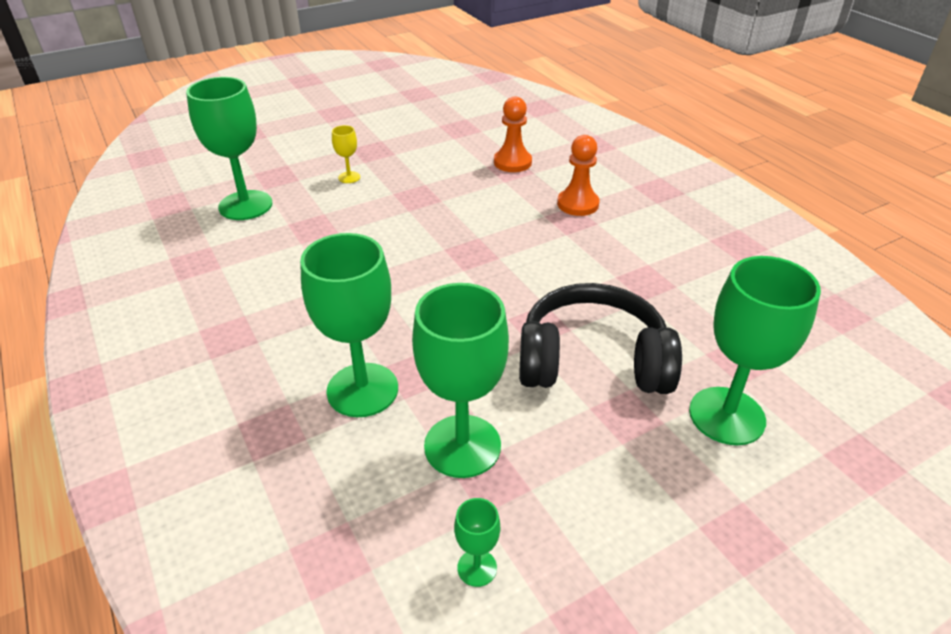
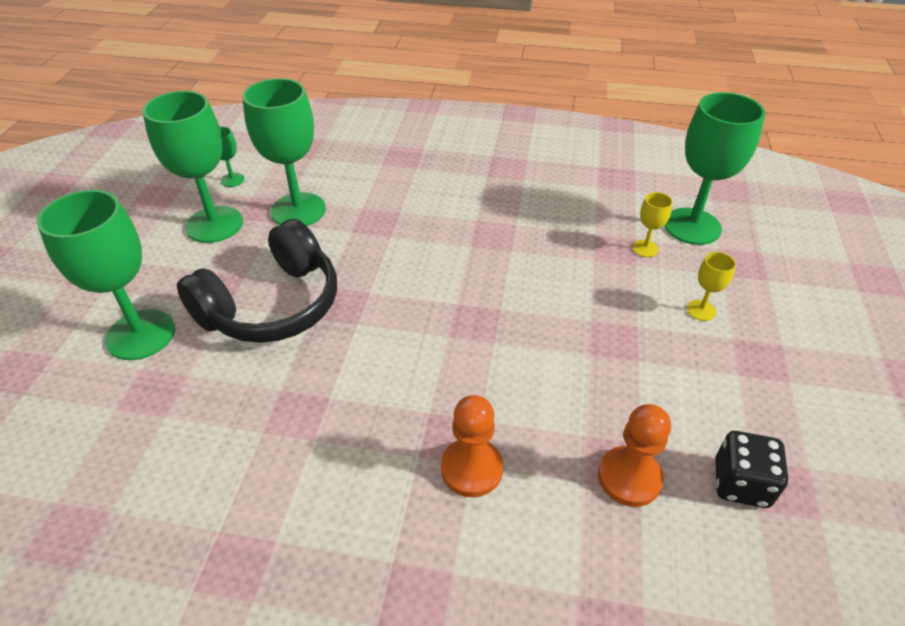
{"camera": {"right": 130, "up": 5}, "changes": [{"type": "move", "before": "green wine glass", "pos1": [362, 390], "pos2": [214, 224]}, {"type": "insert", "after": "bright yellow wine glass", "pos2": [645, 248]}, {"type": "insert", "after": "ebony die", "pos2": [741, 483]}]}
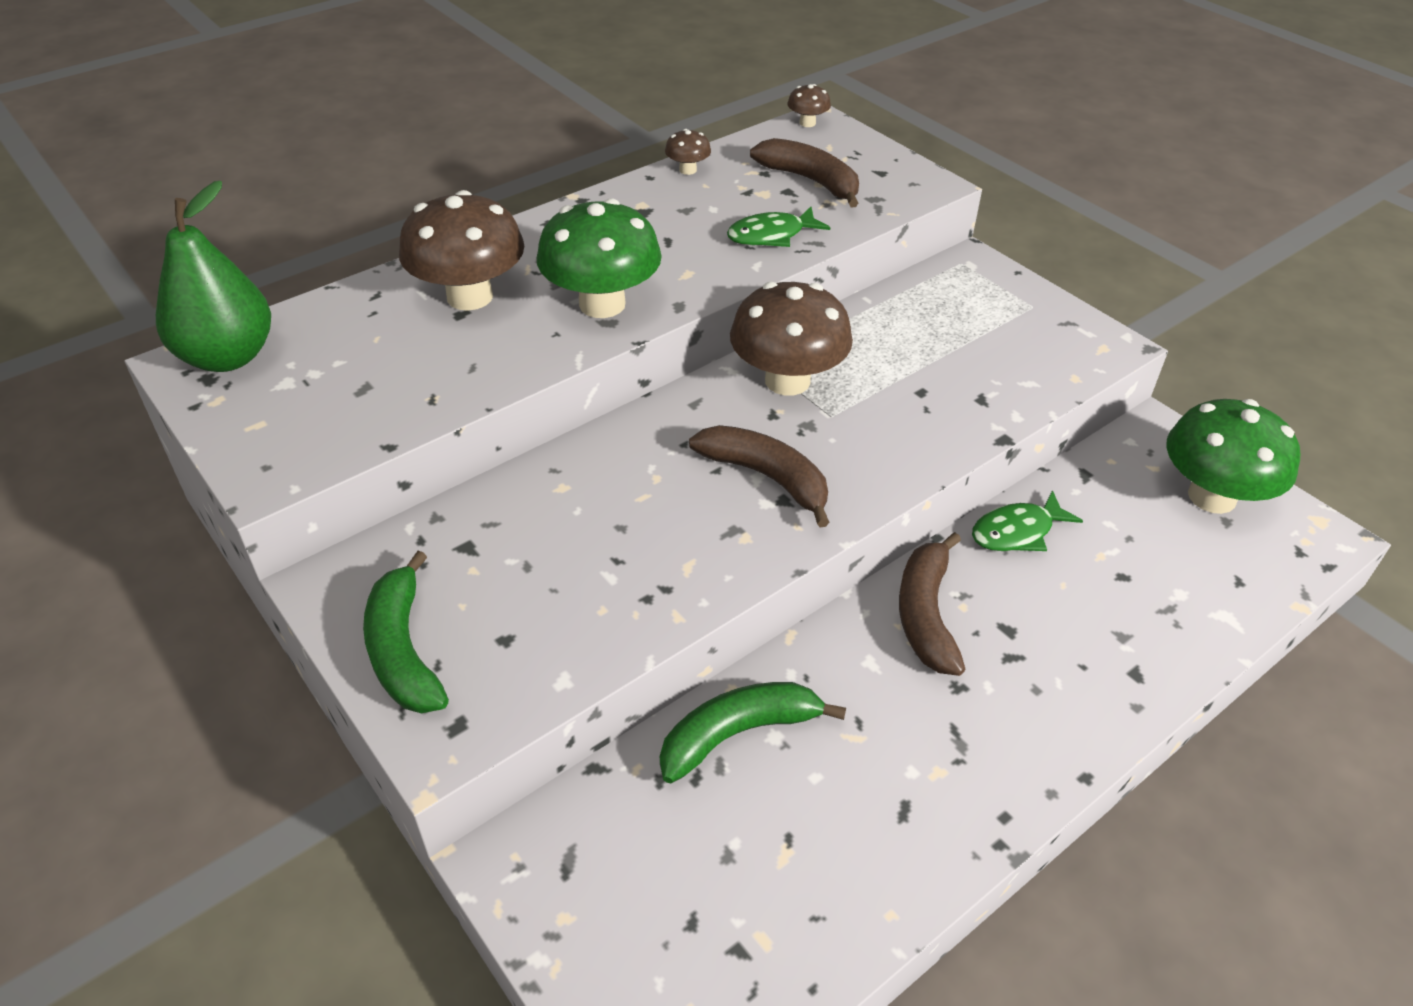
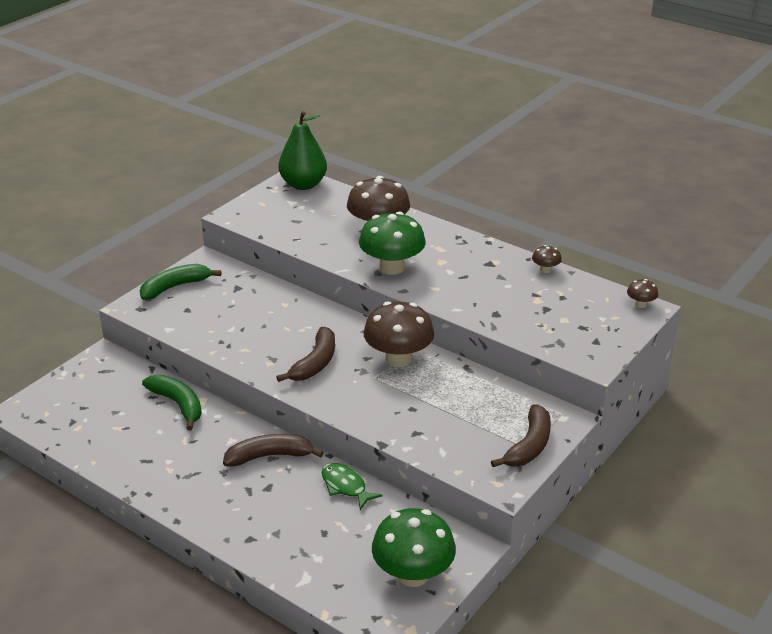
{"camera": {"right": 75, "up": -10}, "changes": [{"type": "move", "before": "russet banana", "pos1": [810, 181], "pos2": [529, 446]}, {"type": "delete", "before": "green fish", "pos1": [771, 235]}]}
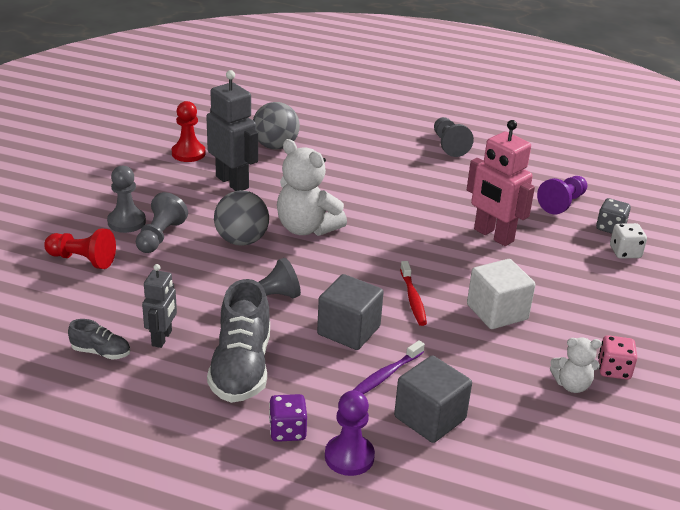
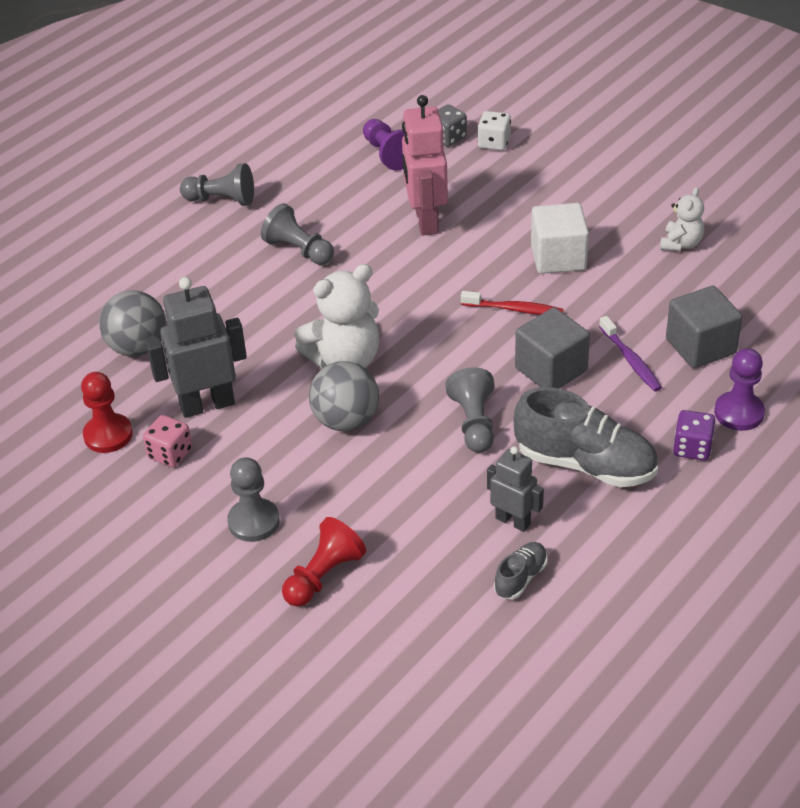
{"camera": {"right": -65, "up": 10}, "changes": [{"type": "move", "before": "rosy die", "pos1": [614, 370], "pos2": [170, 453]}, {"type": "move", "before": "gray chess pawn", "pos1": [160, 236], "pos2": [299, 250]}, {"type": "rotate", "before": "rosy toy robot", "pos1": [493, 235], "pos2": [425, 221], "turn": 105}]}
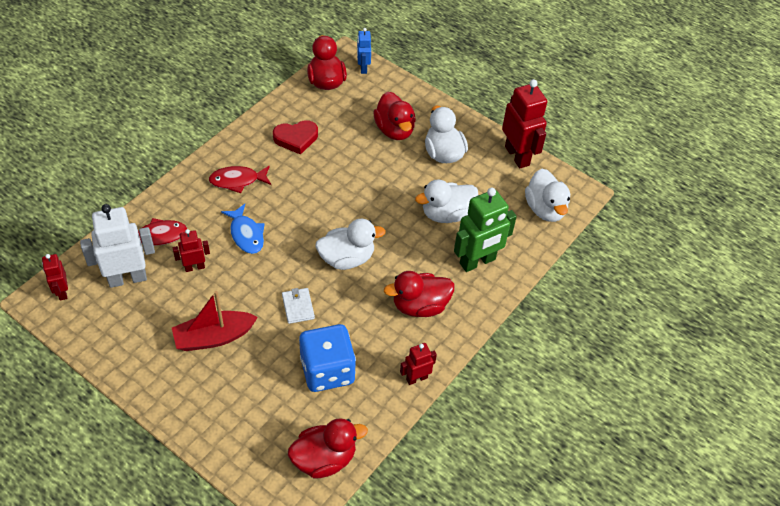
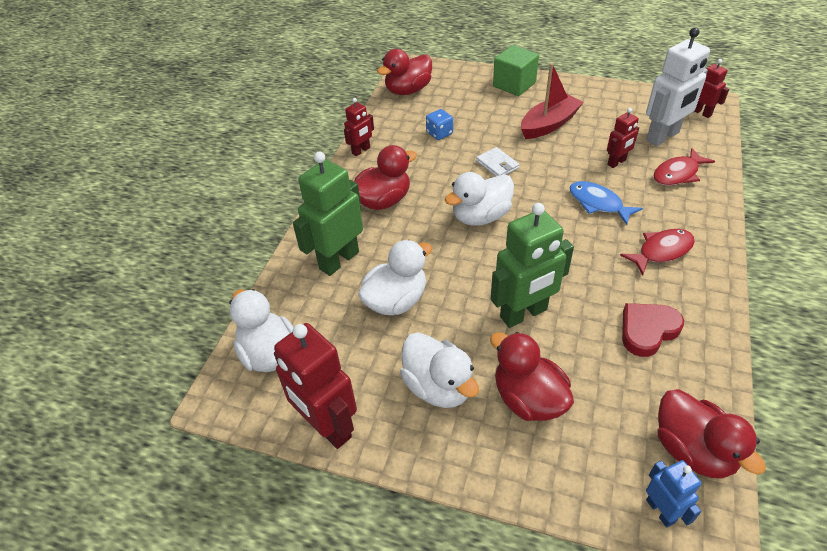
{"camera": {"right": 165, "up": -5}, "changes": [{"type": "resize", "before": "royal blue die", "pos1": [327, 370], "pos2": [439, 133], "scale": 0.48}, {"type": "insert", "after": "green toy robot", "pos2": [524, 314]}, {"type": "insert", "after": "green solid cube", "pos2": [514, 84]}]}
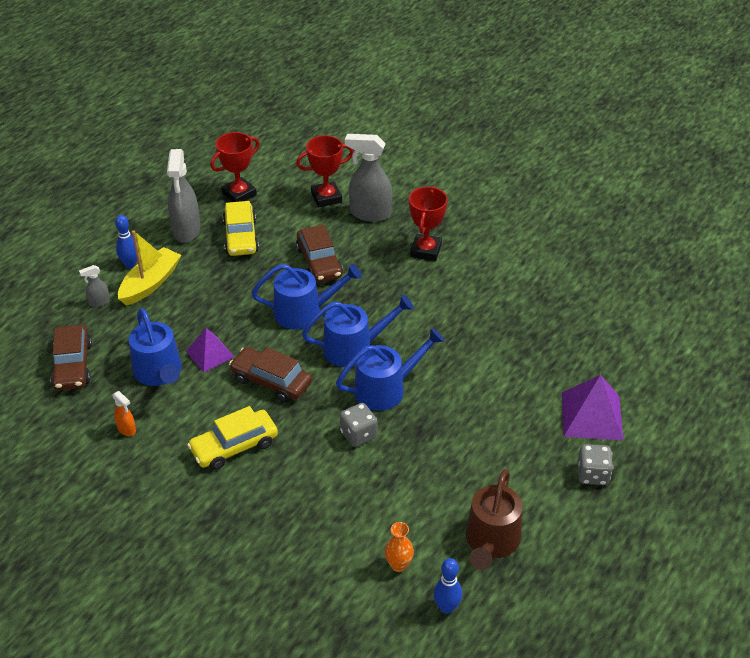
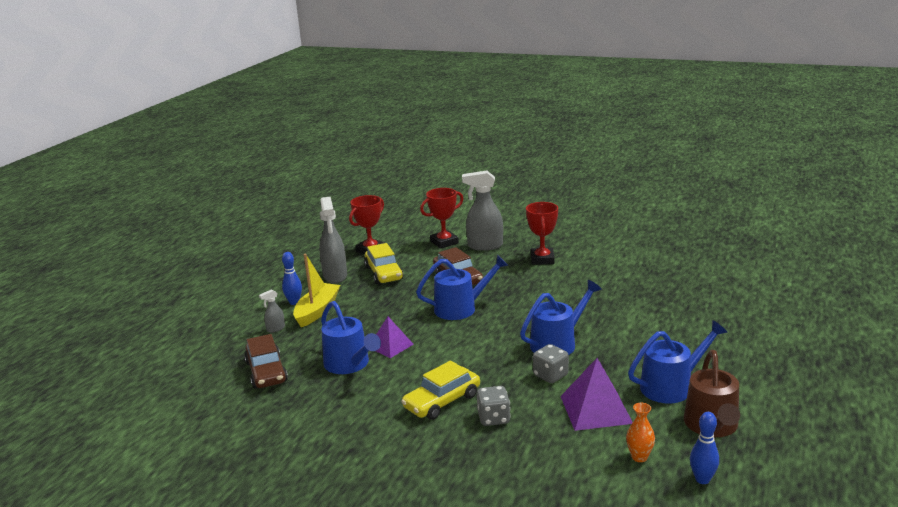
{"camera": {"right": -10, "up": -20}, "changes": [{"type": "move", "before": "gray die", "pos1": [592, 474], "pos2": [493, 418]}, {"type": "move", "before": "royal purple pyramid", "pos1": [592, 416], "pos2": [596, 409]}, {"type": "move", "before": "royal blue watering can", "pos1": [354, 348], "pos2": [671, 386]}, {"type": "delete", "before": "orange spray cleaner", "pos1": [127, 429]}, {"type": "delete", "before": "russet car", "pos1": [271, 381]}]}
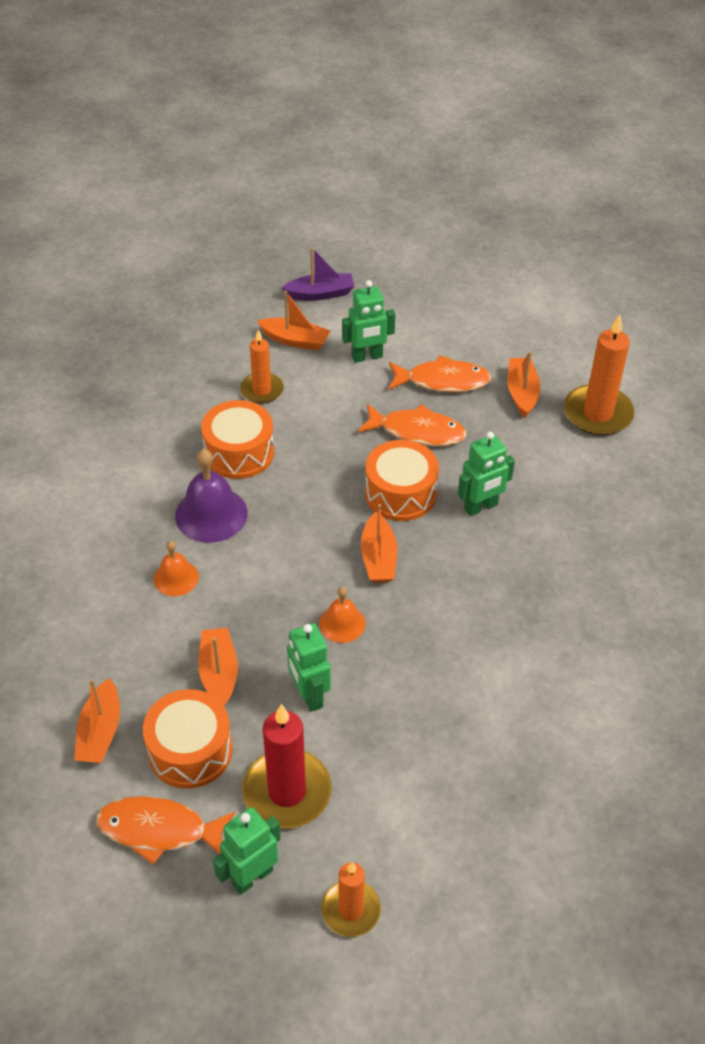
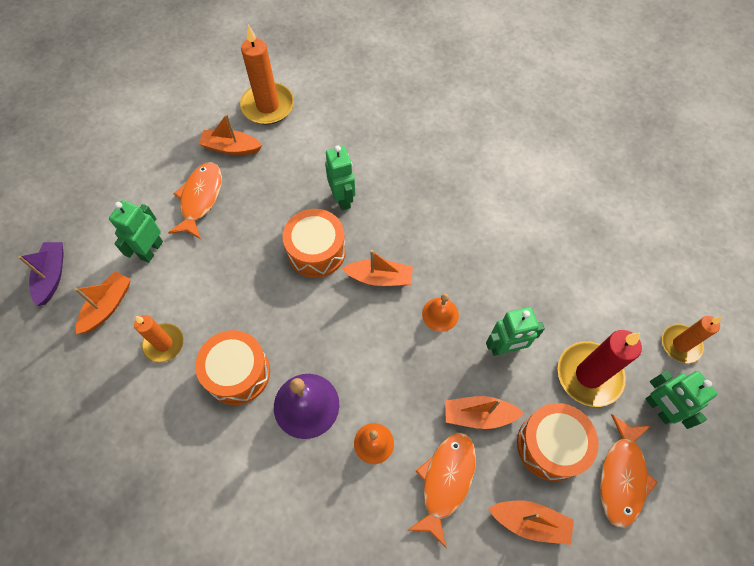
{"camera": {"right": -80, "up": 15}, "changes": [{"type": "rotate", "before": "green toy robot", "pos1": [367, 357], "pos2": [151, 250], "turn": -150}, {"type": "move", "before": "orange fish", "pos1": [417, 431], "pos2": [445, 481]}]}
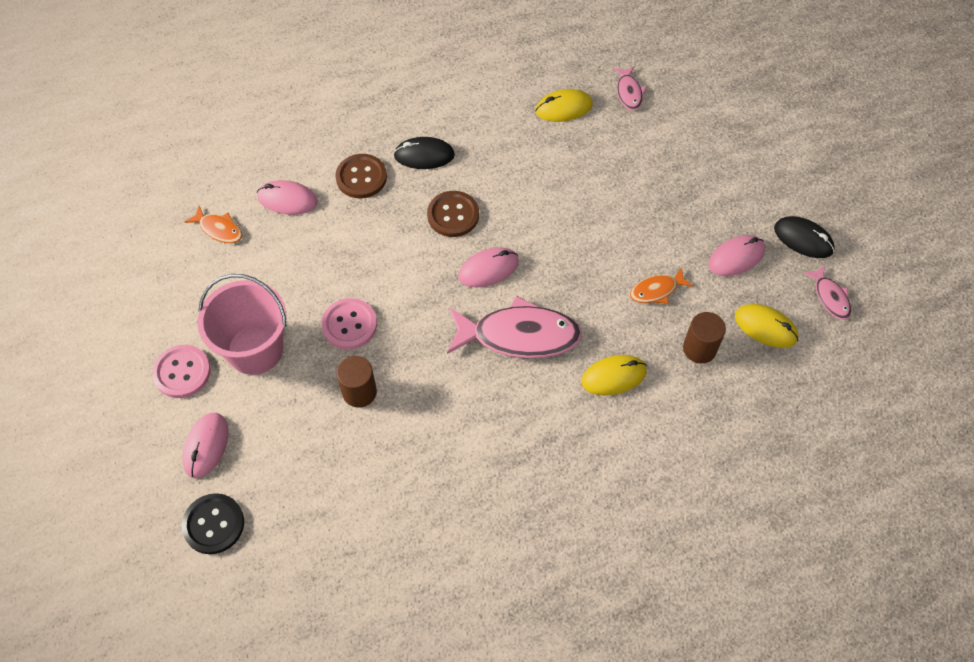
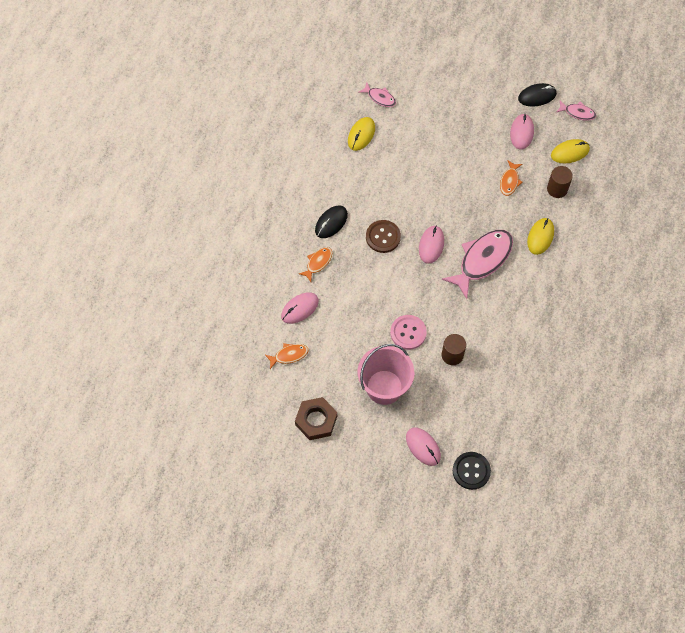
{"camera": {"right": -50, "up": 5}, "changes": [{"type": "insert", "after": "russet hex nut", "pos2": [316, 420]}, {"type": "replace", "before": "russet shirt button", "after": "orange fish", "pos1": [361, 177], "pos2": [318, 263]}, {"type": "delete", "before": "rosy shirt button", "pos1": [182, 372]}]}
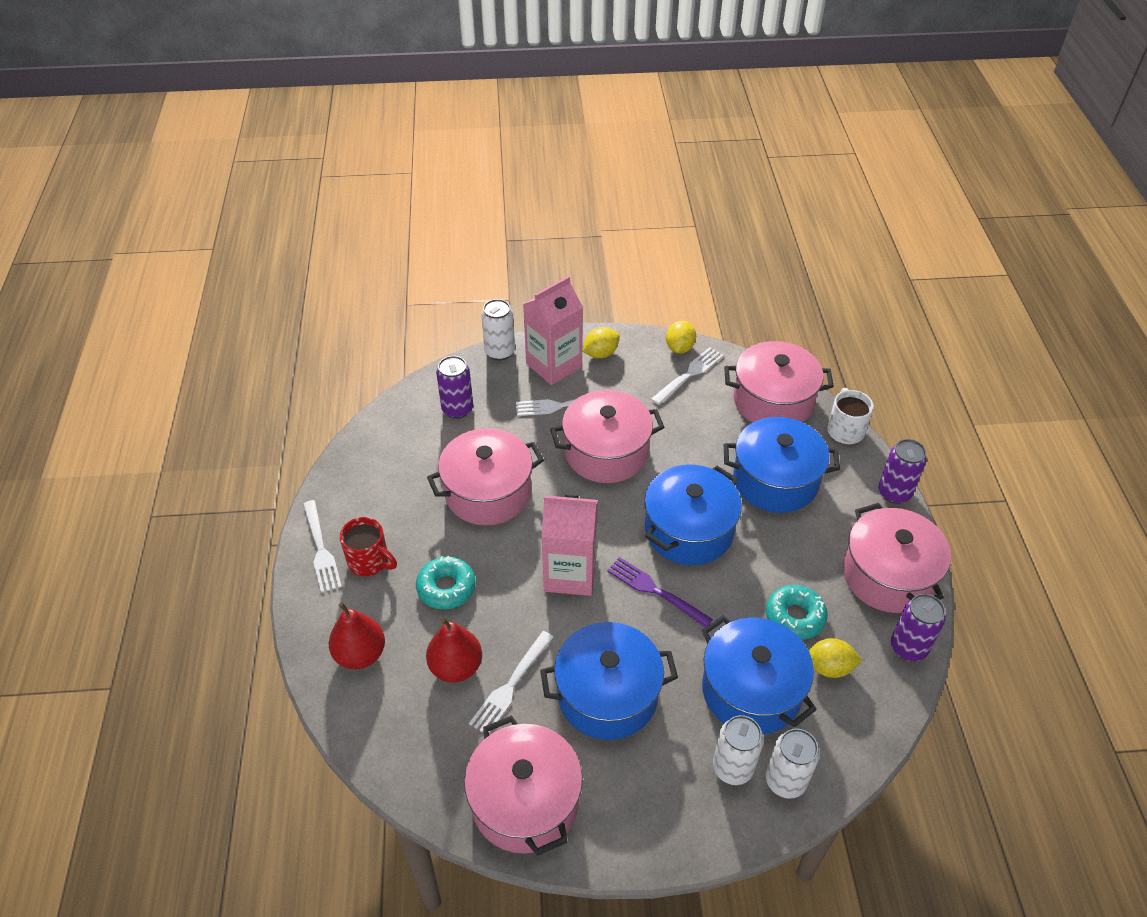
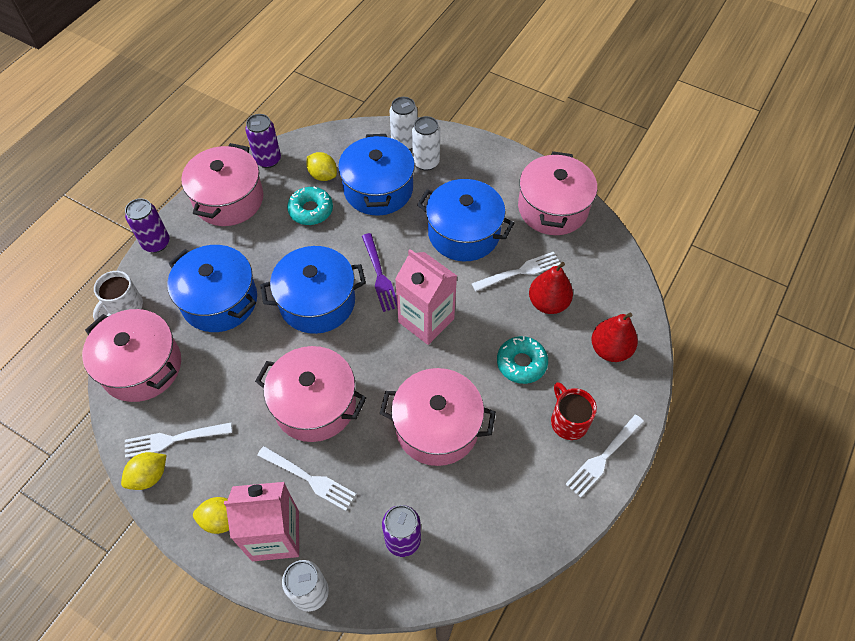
{"camera": {"right": -145, "up": 10}, "changes": [{"type": "rotate", "before": "white table fork", "pos1": [321, 549], "pos2": [603, 457], "turn": -150}]}
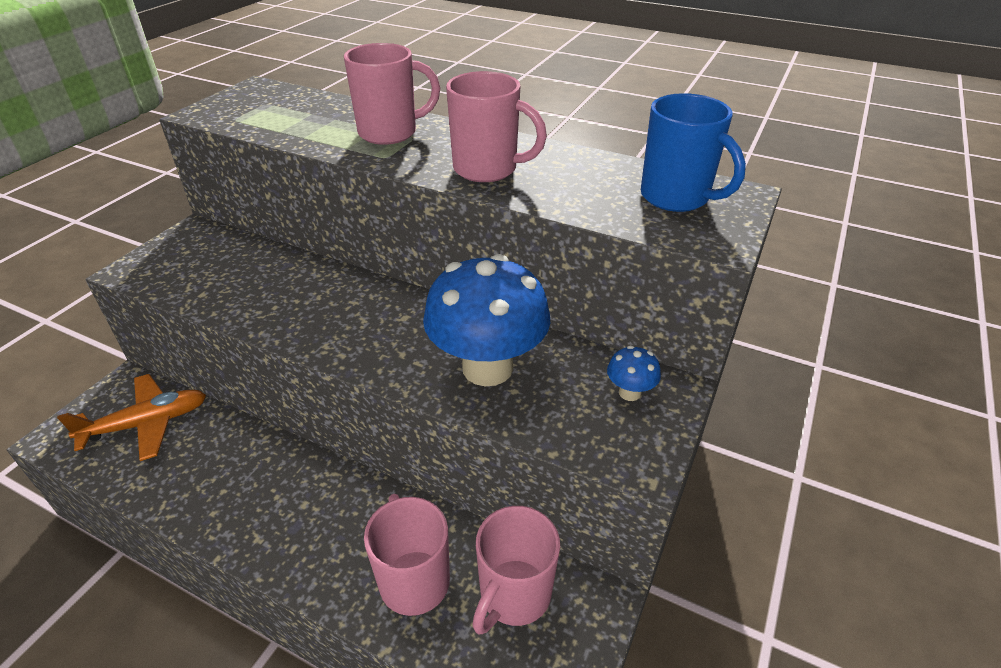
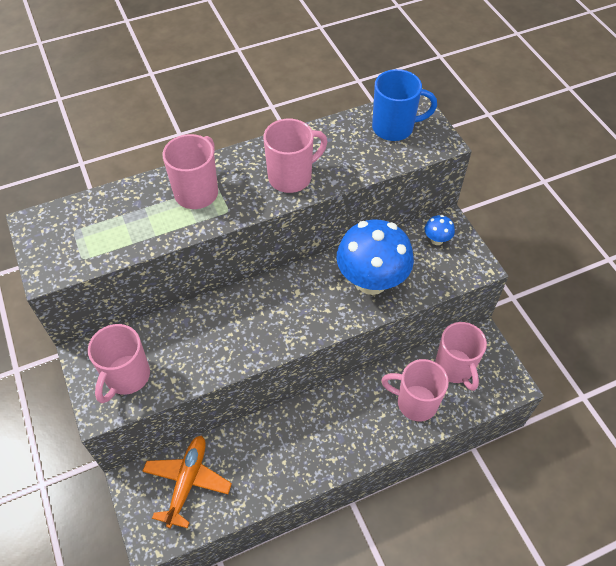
{"camera": {"right": -50, "up": 15}, "changes": [{"type": "insert", "after": "rosy coffee mug", "pos2": [126, 377]}]}
